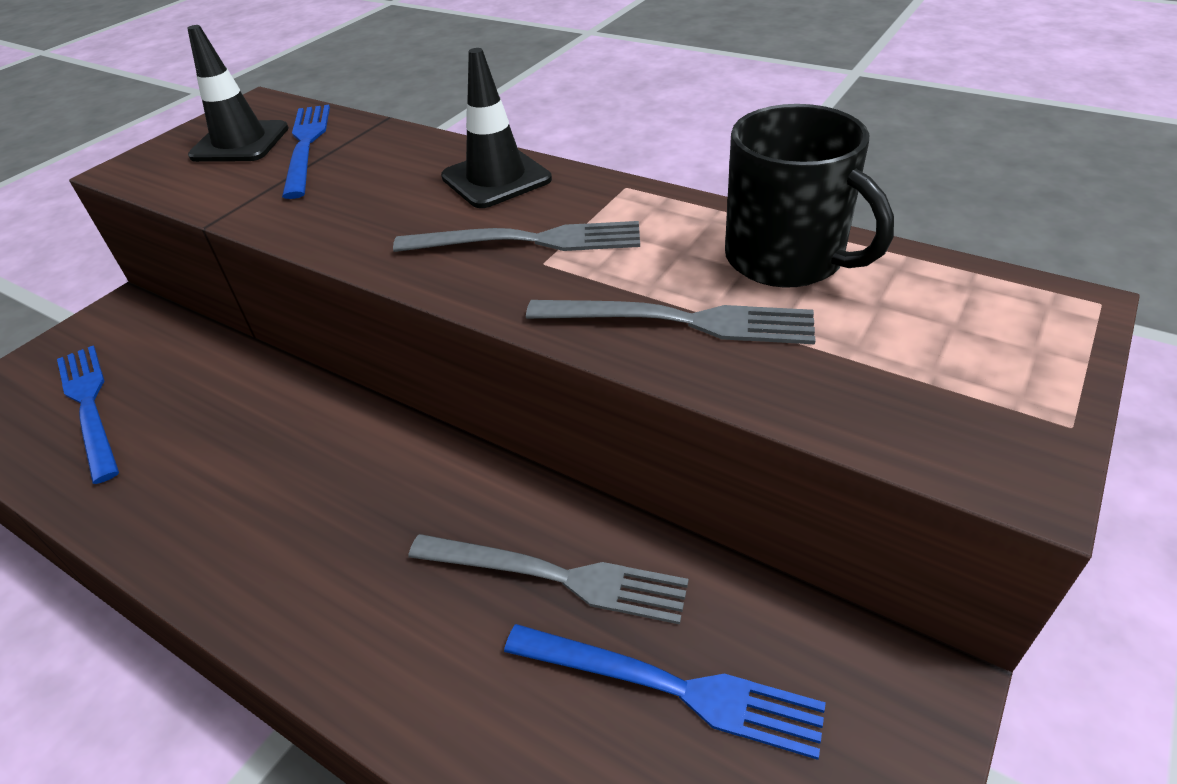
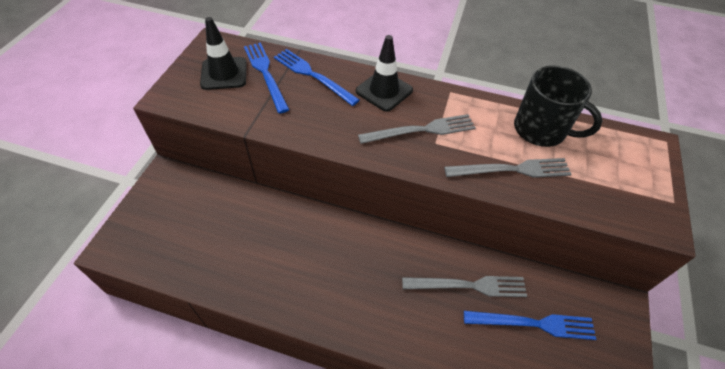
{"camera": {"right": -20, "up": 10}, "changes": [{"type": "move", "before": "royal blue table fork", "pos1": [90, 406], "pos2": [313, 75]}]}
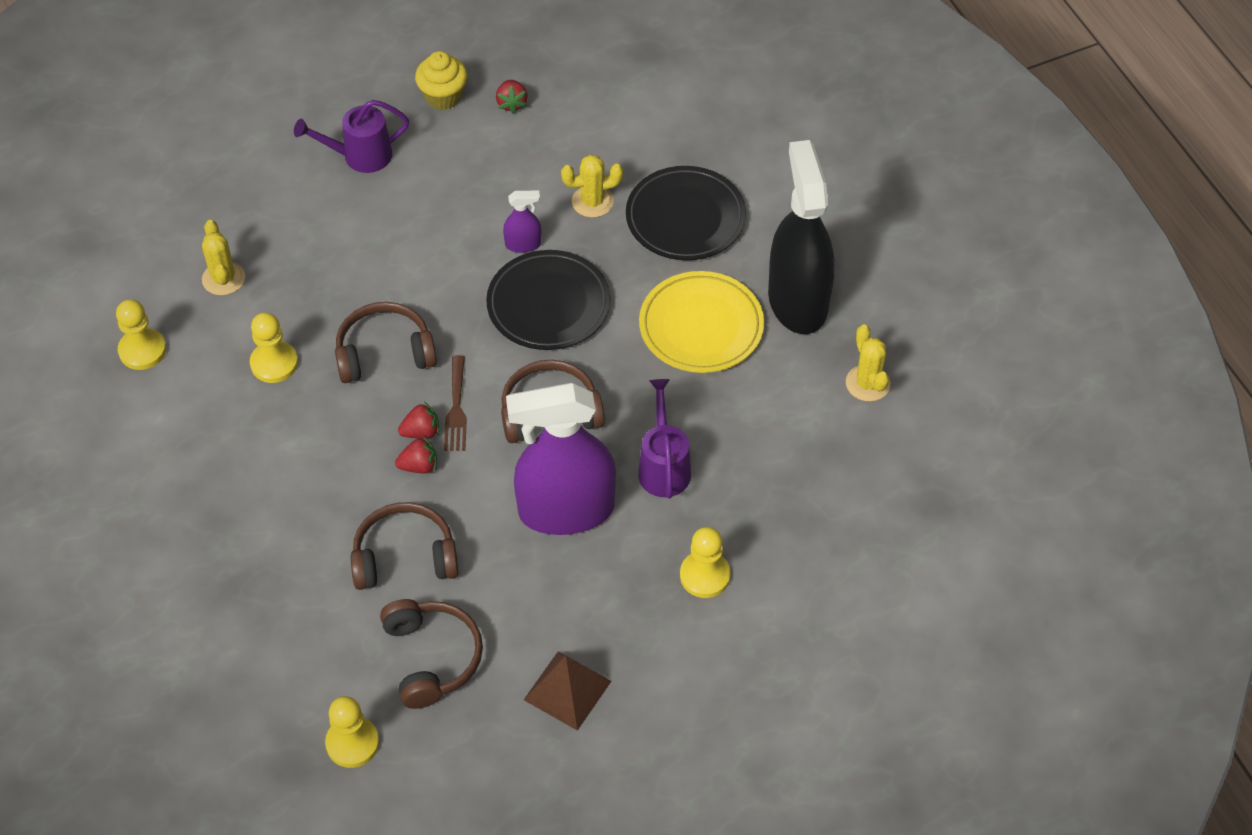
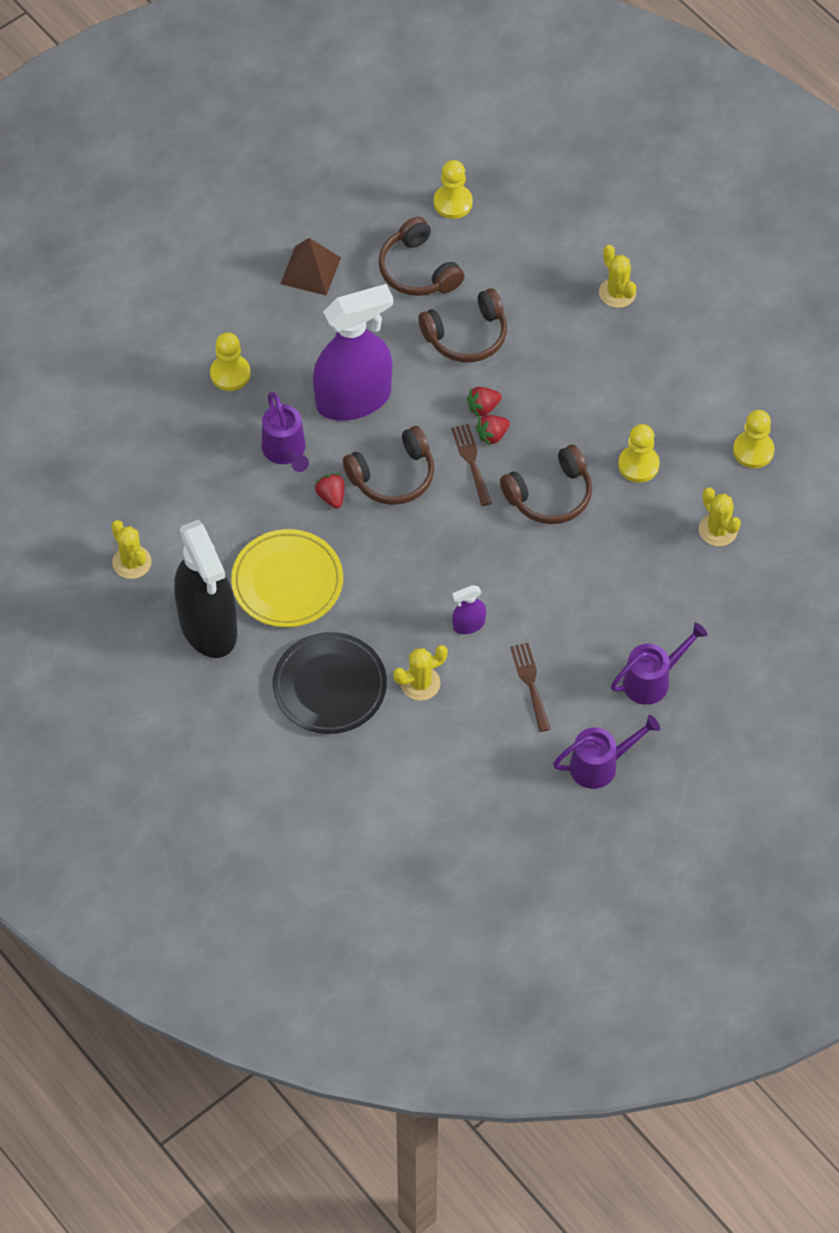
{"camera": {"right": 165, "up": 5}, "changes": [{"type": "move", "before": "red strawberry", "pos1": [511, 103], "pos2": [331, 496]}, {"type": "insert", "after": "russet table fork", "pos2": [530, 683]}, {"type": "replace", "before": "bright yellow muffin", "after": "royal purple watering can", "pos1": [443, 97], "pos2": [601, 765]}, {"type": "insert", "after": "bright yellow prickly plant", "pos2": [617, 293]}, {"type": "delete", "before": "ebony dinner plate", "pos1": [548, 304]}]}
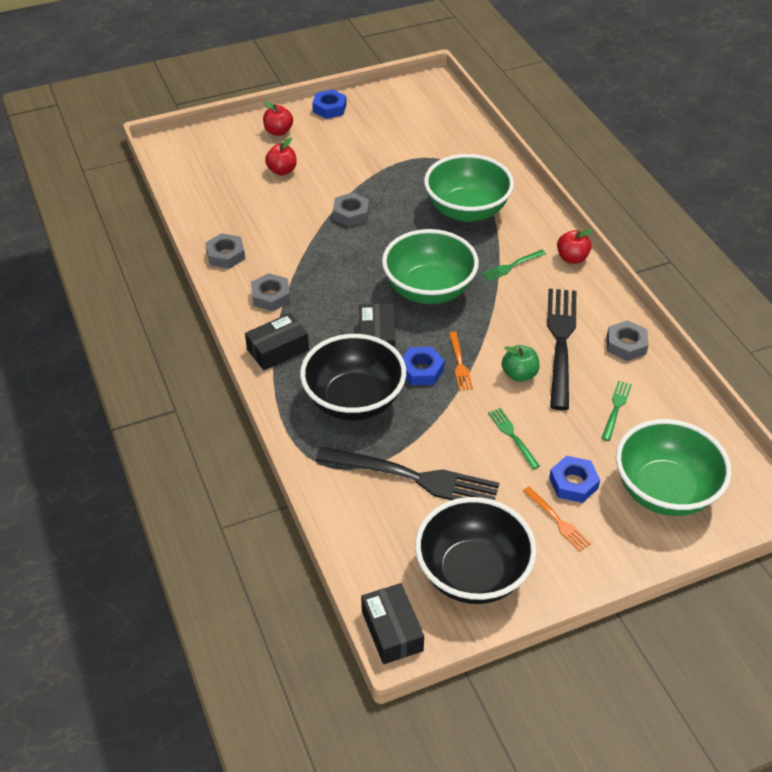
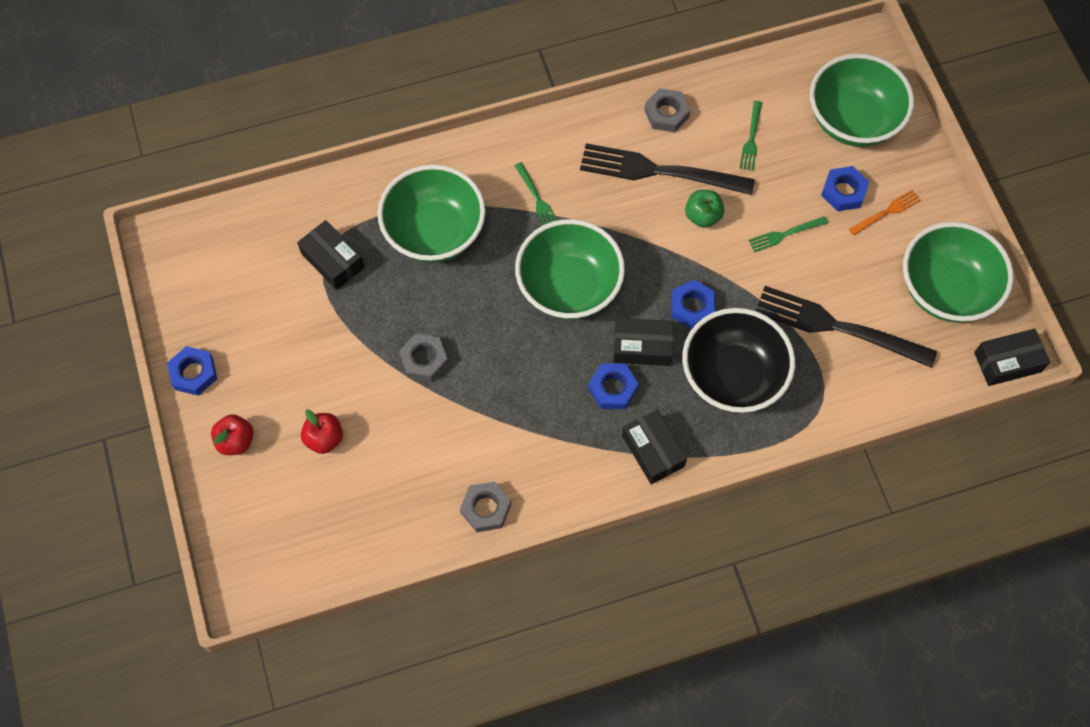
{"camera": {"right": -85, "up": 20}, "changes": [{"type": "insert", "after": "ebony box", "pos2": [333, 260]}, {"type": "insert", "after": "royal blue hex nut", "pos2": [612, 388]}, {"type": "rotate", "before": "green table fork", "pos1": [616, 408], "pos2": [751, 139], "turn": -105}, {"type": "rotate", "before": "ebony table fork", "pos1": [415, 478], "pos2": [836, 327], "turn": -90}, {"type": "recolor", "before": "ebony bowl", "after": "green bowl", "pos1": [472, 573], "pos2": [945, 290]}, {"type": "delete", "before": "gray hex nut", "pos1": [271, 296]}, {"type": "delete", "before": "orange table fork", "pos1": [460, 364]}, {"type": "delete", "before": "red toy apple", "pos1": [572, 258]}]}
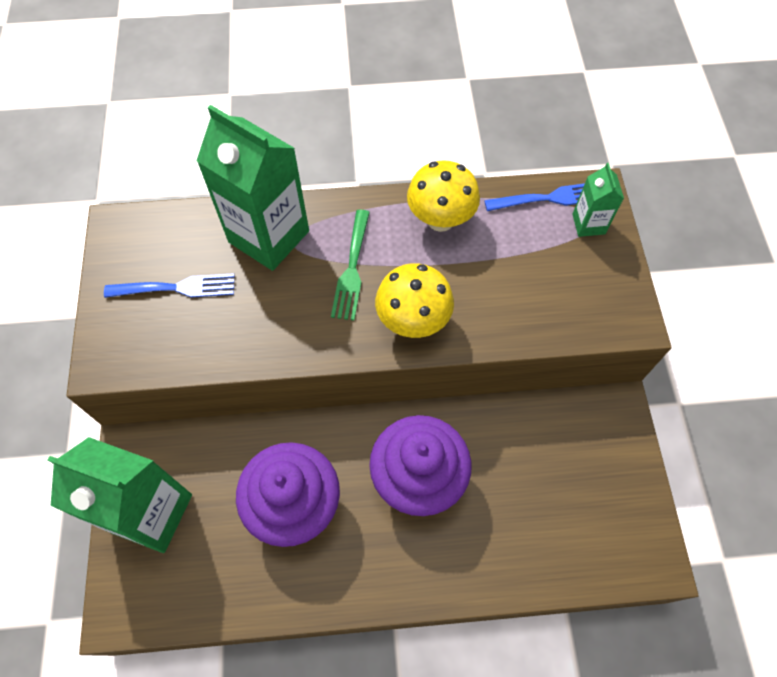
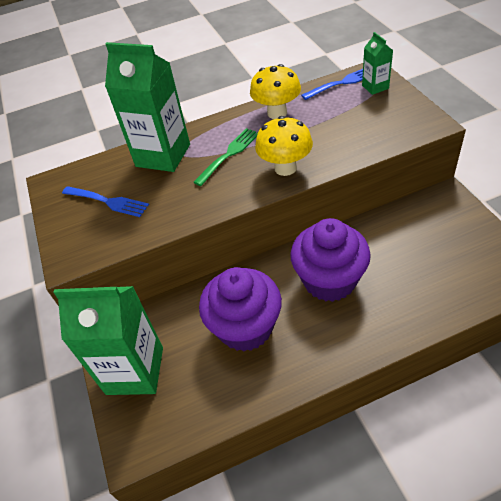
{"camera": {"right": -10, "up": -15}, "changes": [{"type": "rotate", "before": "royal blue table fork", "pos1": [176, 288], "pos2": [108, 201], "turn": 45}, {"type": "rotate", "before": "green table fork", "pos1": [352, 269], "pos2": [229, 154], "turn": -135}]}
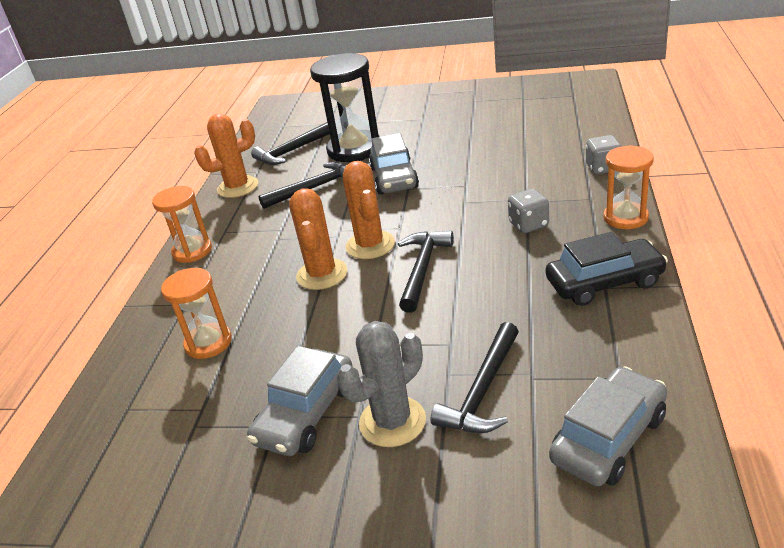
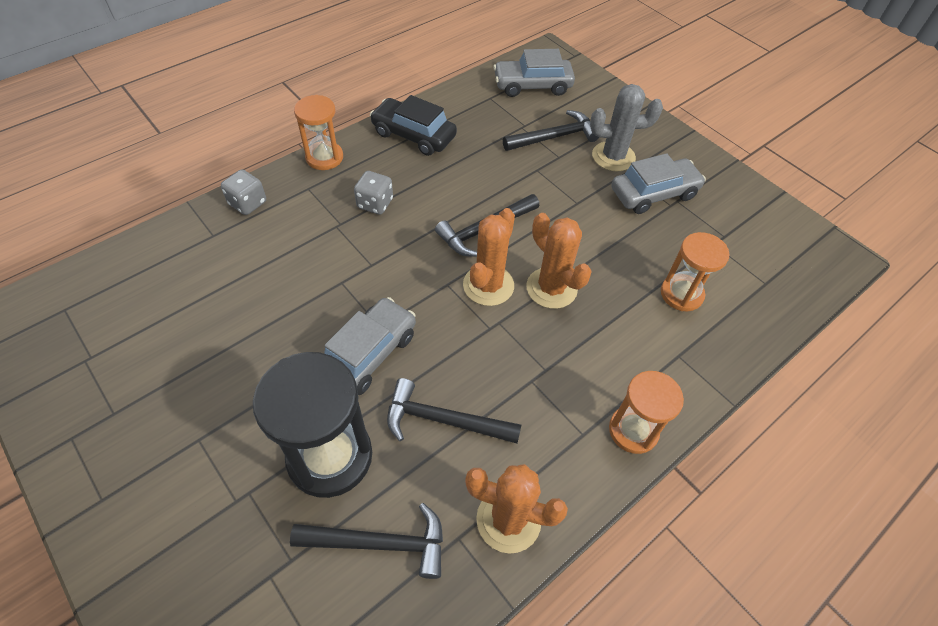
{"camera": {"right": -145, "up": 20}, "changes": [{"type": "rotate", "before": "orange prickly plant", "pos1": [322, 274], "pos2": [551, 288], "turn": -75}]}
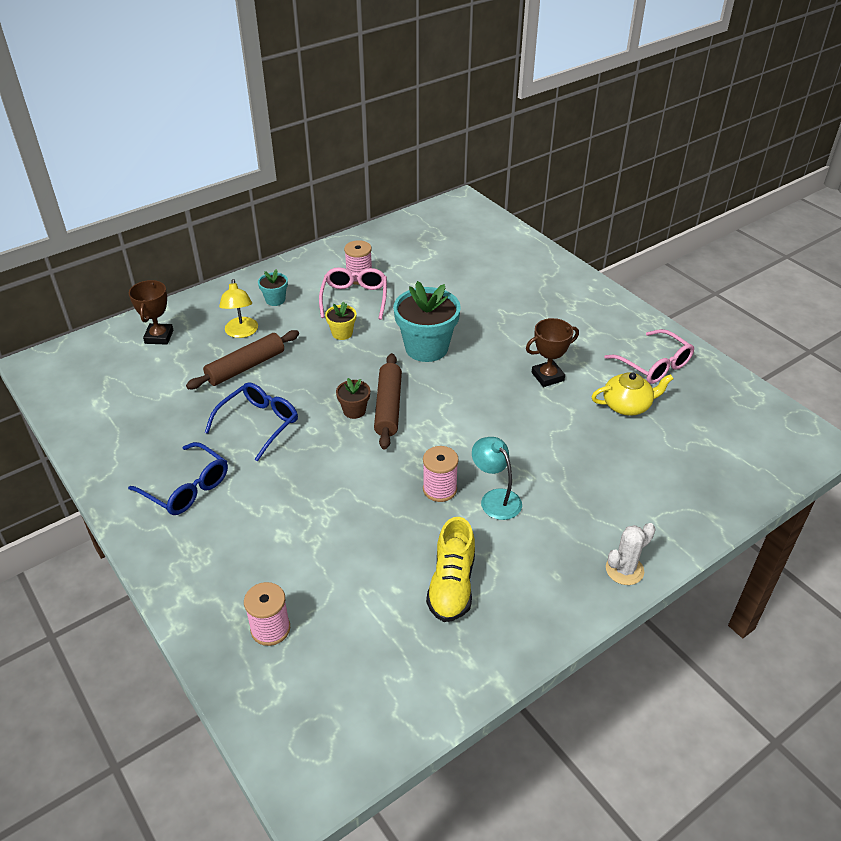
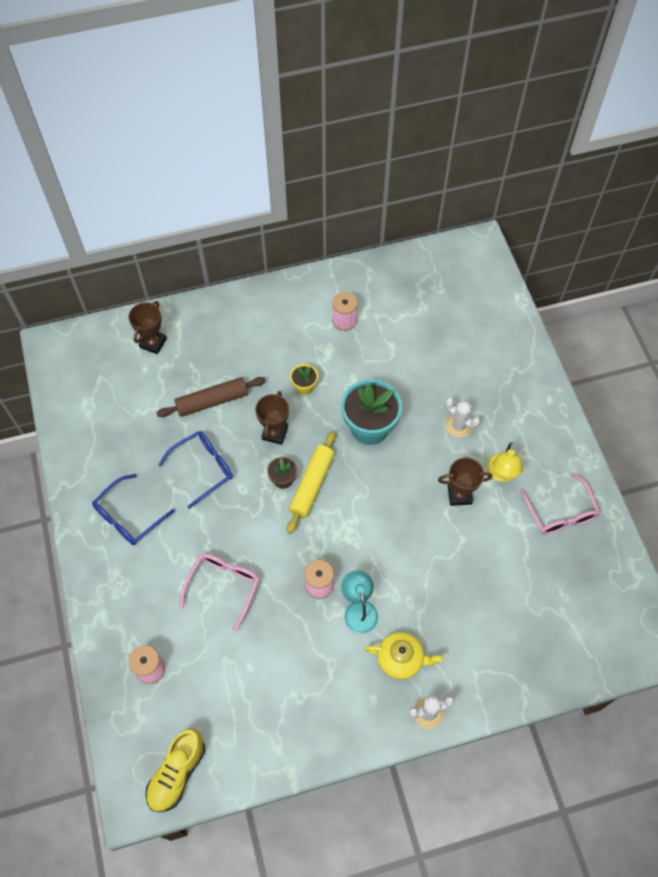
{"camera": {"right": 20, "up": 20}, "changes": [{"type": "rotate", "before": "royal blue spectacles", "pos1": [186, 487], "pos2": [129, 516], "turn": 75}, {"type": "move", "before": "bright yellow lace-up shoe", "pos1": [452, 585], "pos2": [177, 773]}, {"type": "move", "before": "rosy spectacles", "pos1": [354, 299], "pos2": [223, 587]}, {"type": "insert", "after": "russet trophy", "pos2": [274, 433]}, {"type": "recolor", "before": "russet rolling pin", "after": "bright yellow rolling pin", "pos1": [388, 407], "pos2": [312, 484]}, {"type": "move", "before": "bright yellow teapot", "pos1": [627, 405], "pos2": [401, 659]}, {"type": "insert", "after": "white prickly plant", "pos2": [458, 426]}, {"type": "move", "before": "bright yellow lamp", "pos1": [241, 332], "pos2": [501, 474]}, {"type": "delete", "before": "turquoise plant pot", "pos1": [275, 300]}]}
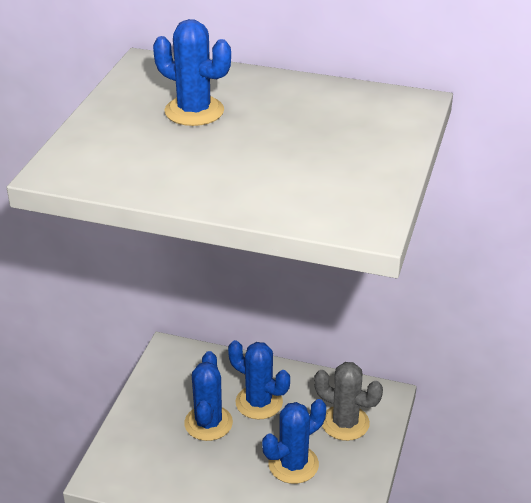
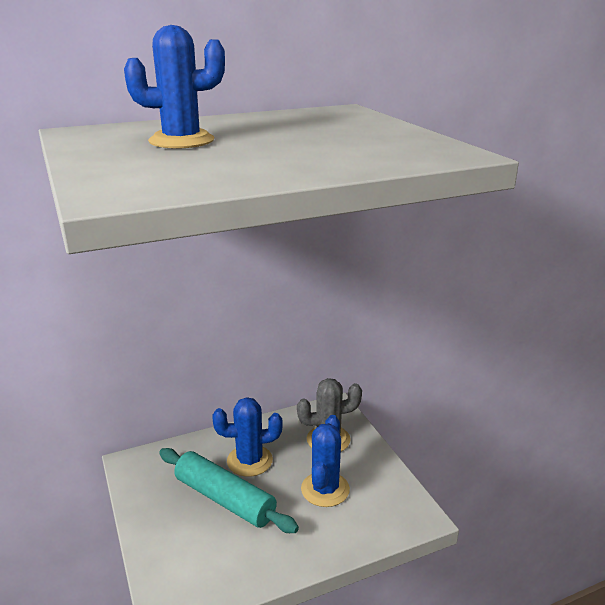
{"camera": {"right": -40, "up": -10}, "changes": [{"type": "replace", "before": "royal blue prickly plant", "after": "turquoise rolling pin", "pos1": [208, 423], "pos2": [224, 499]}]}
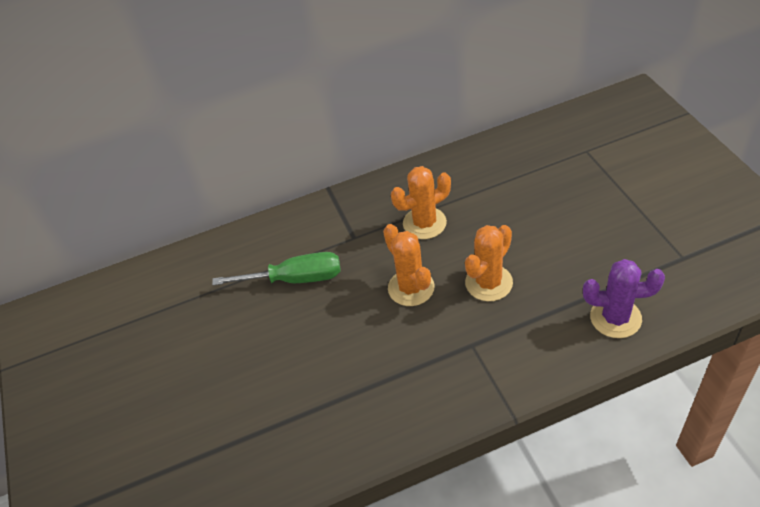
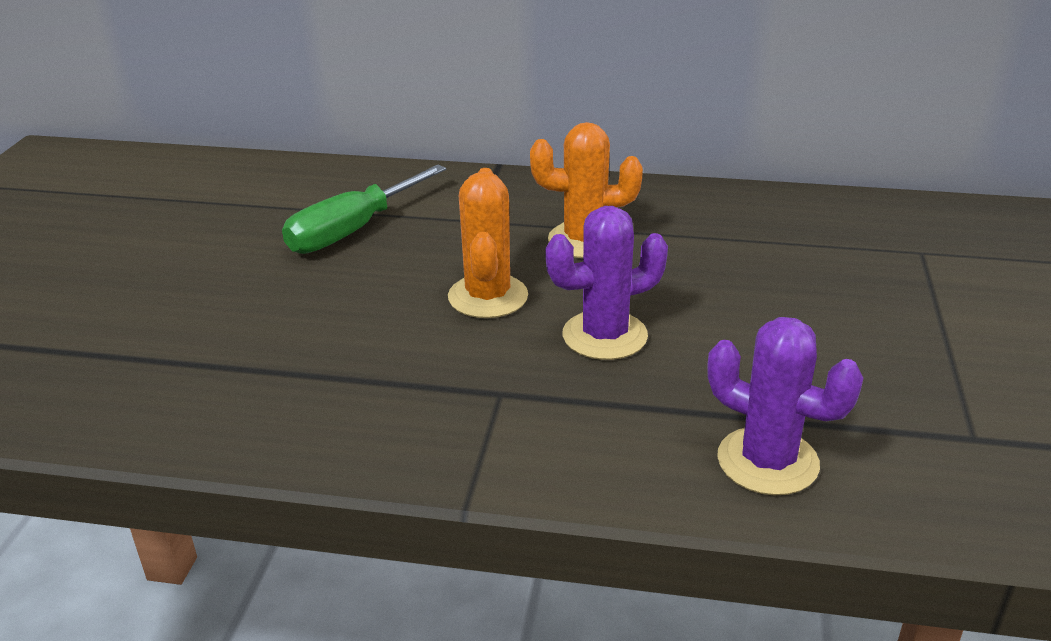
{"camera": {"right": 25, "up": -15}, "changes": [{"type": "rotate", "before": "green screwdriver", "pos1": [295, 279], "pos2": [353, 230], "turn": 105}, {"type": "recolor", "before": "orange prickly plant", "after": "royal purple prickly plant", "pos1": [488, 283], "pos2": [604, 336]}]}
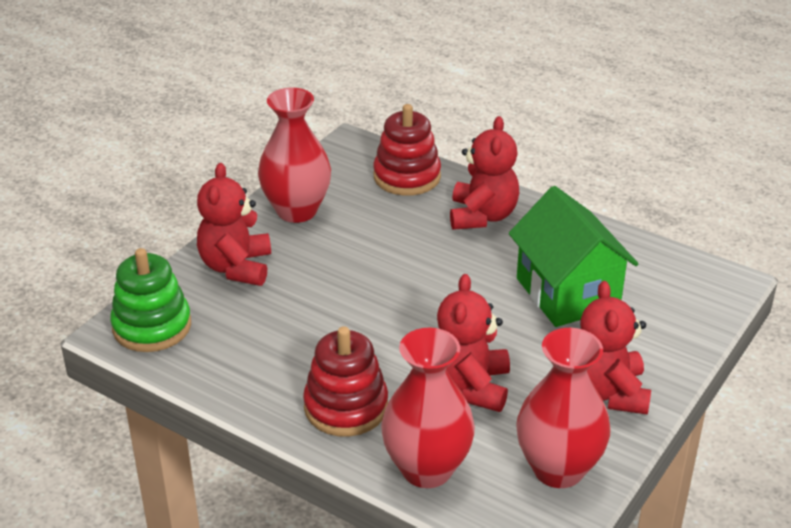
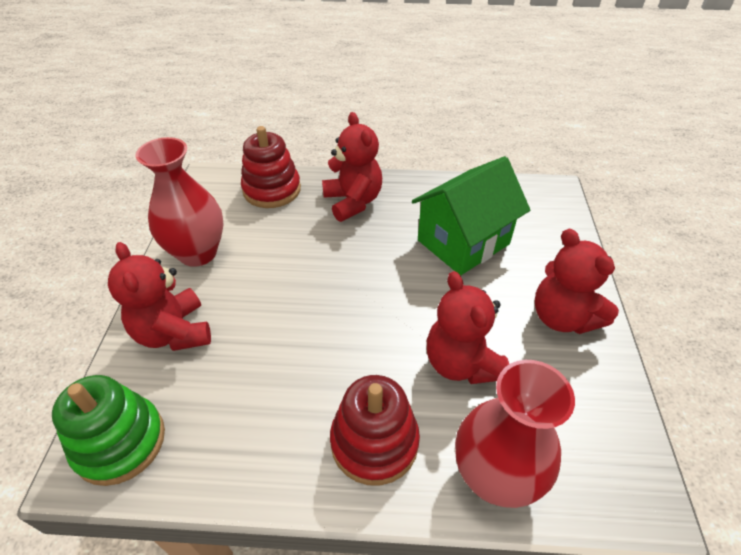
{"camera": {"right": -30, "up": 10}, "changes": [{"type": "rotate", "before": "green toy house", "pos1": [567, 293], "pos2": [463, 242], "turn": -75}, {"type": "delete", "before": "red flower vase", "pos1": [558, 469]}]}
